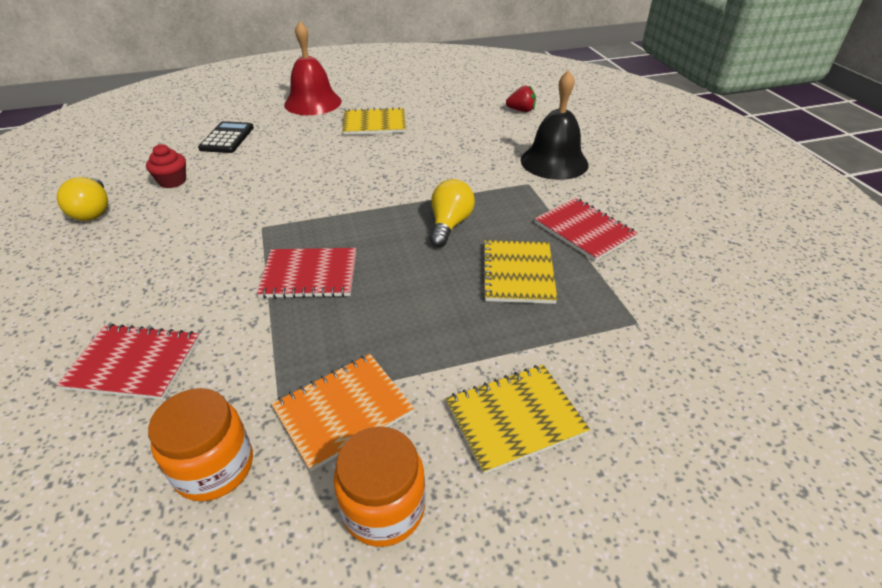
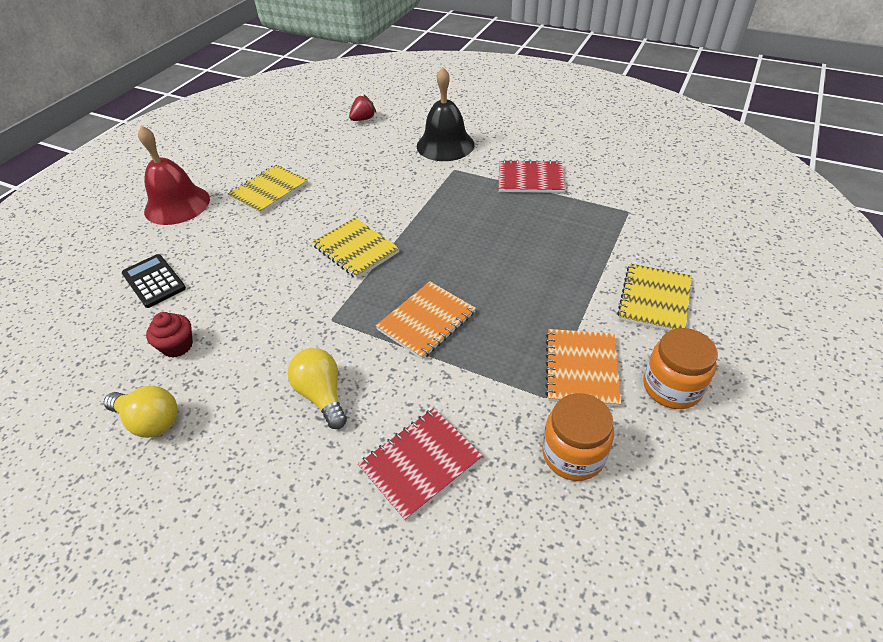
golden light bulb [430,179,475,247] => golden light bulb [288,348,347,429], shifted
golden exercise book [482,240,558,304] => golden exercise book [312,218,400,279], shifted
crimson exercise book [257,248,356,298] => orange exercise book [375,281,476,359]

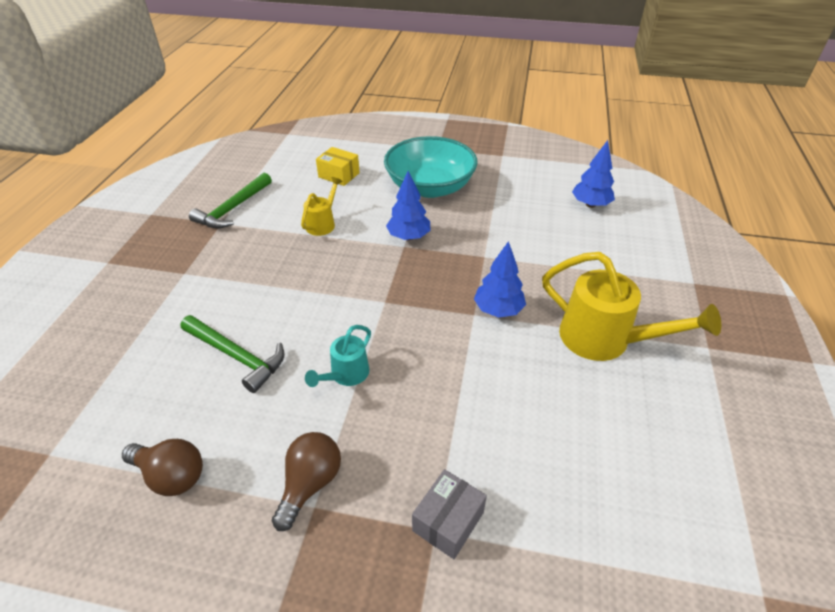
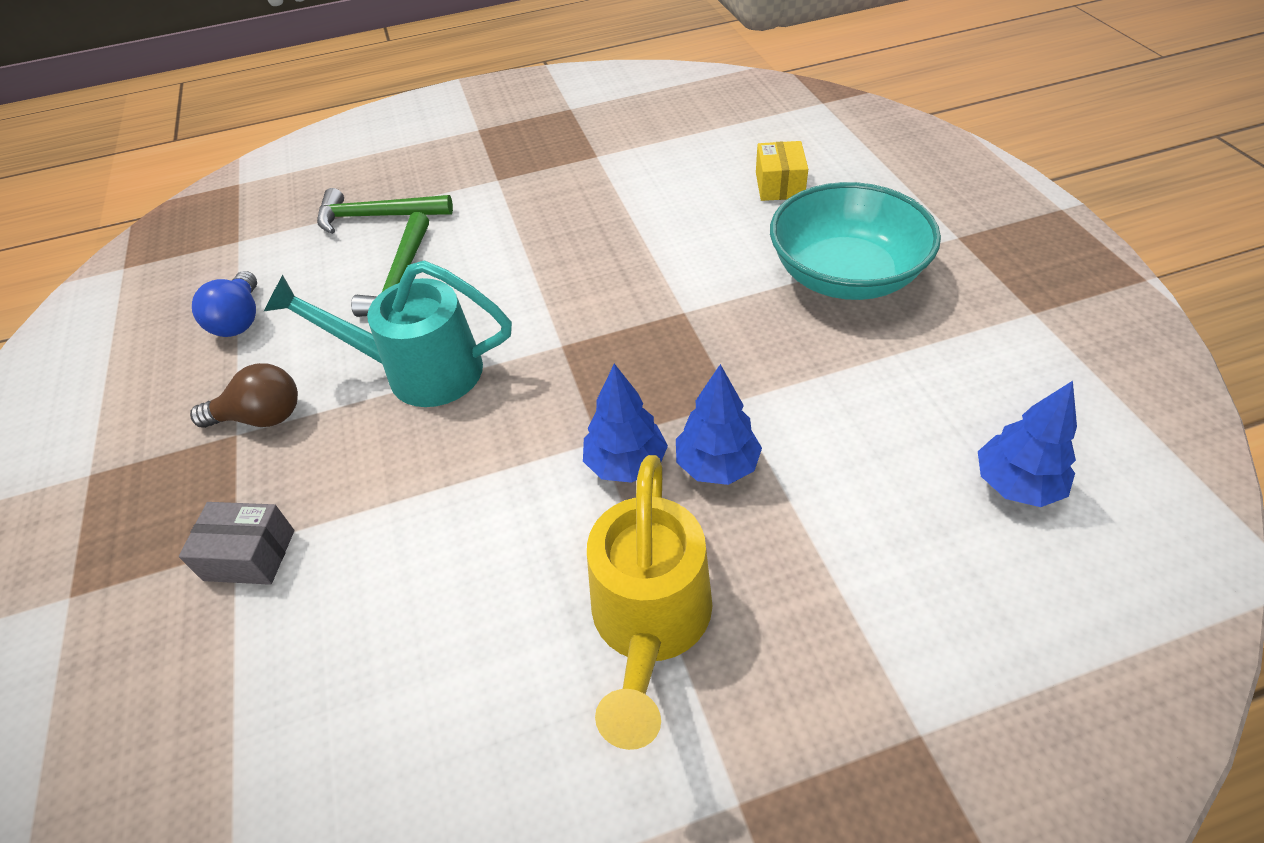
golden sprinkling can [301,177,343,236] => nothing
emerald carpenter's hammer [189,173,272,229] => emerald carpenter's hammer [317,188,453,234], shifted
cobalt toy tree [386,171,430,240] => cobalt toy tree [676,364,762,485], shifted
brown light bulb [122,439,203,496] => cobalt light bulb [192,271,257,337]
teal sprinkling can [305,325,371,387] => teal sprinkling can [264,260,512,407], x1.87

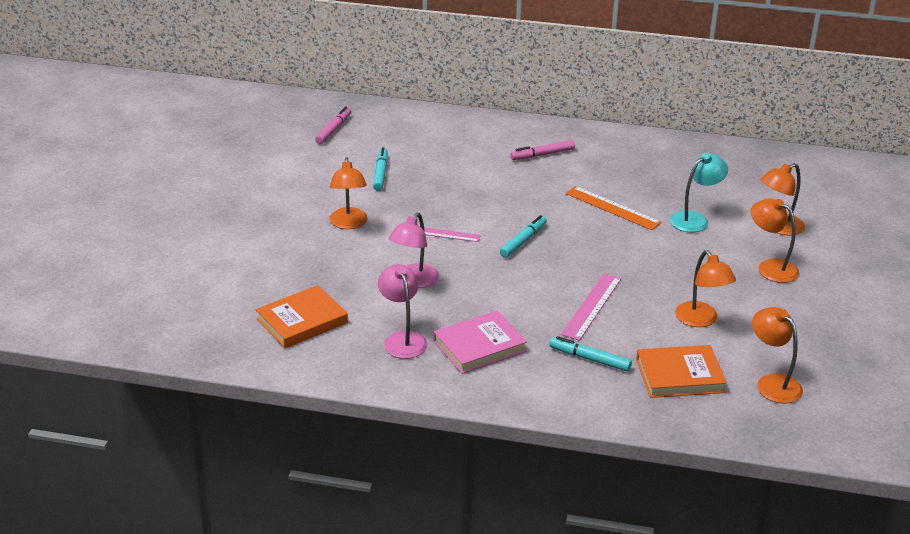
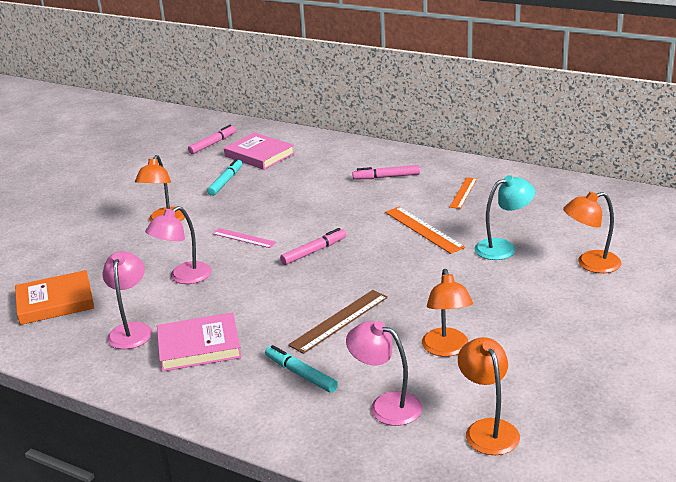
orange lamp [751,198,799,283] => nothing
nothing => pink hardcover [224,132,295,170]
nothing => orange measuring stick [449,177,477,209]
orange hardcover [636,345,727,398] => pink lamp [346,321,422,426]
teal marker [500,215,547,258] => pink marker [280,228,346,265]
pink measuring stick [561,273,621,341] => brown measuring stick [288,290,388,354]

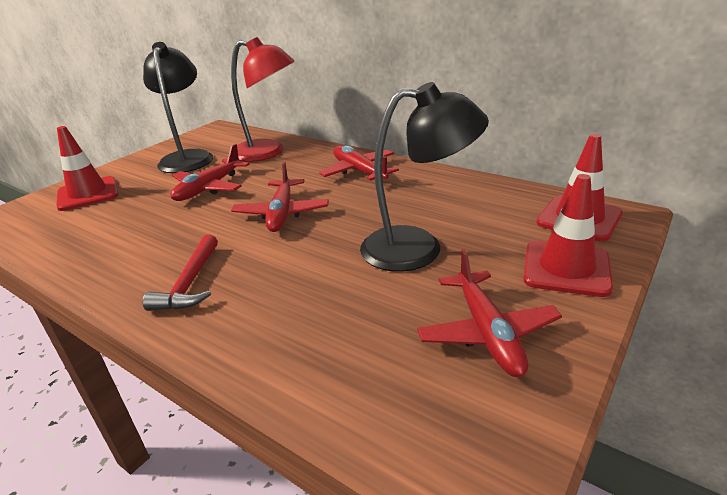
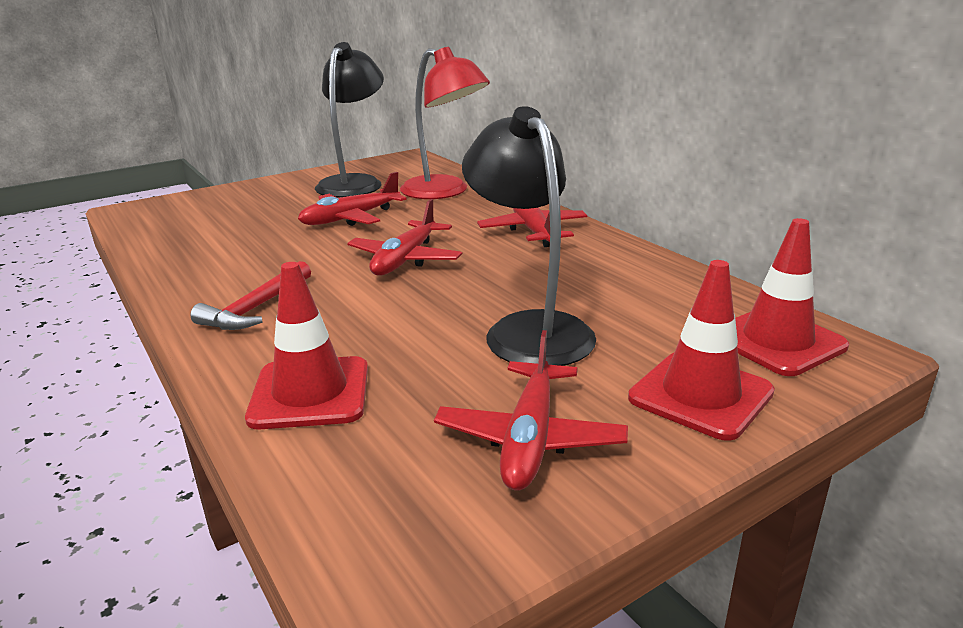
crimson safety cone [56,126,118,211] => crimson safety cone [245,262,368,429], shifted
black lamp [360,82,489,272] => black lamp [462,106,596,366], 135 degrees counterclockwise

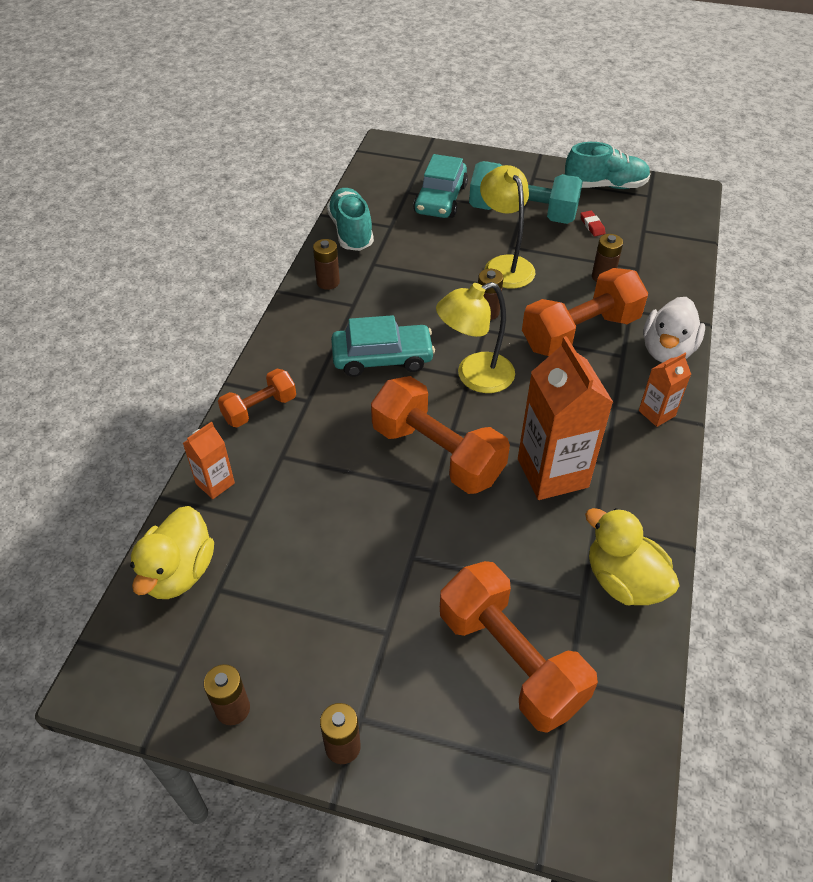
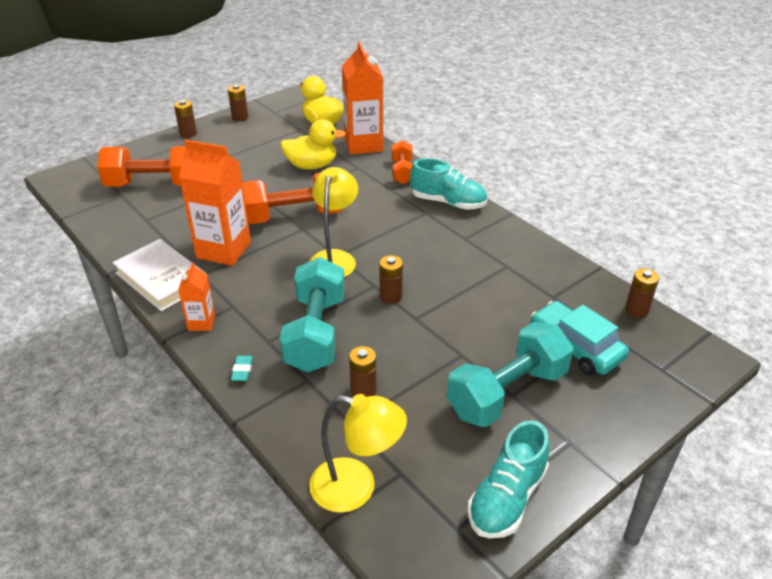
teal car [331,315,435,377] => nothing
crimson pencil eraser [580,211,605,236] => nothing
nothing => snow-white hardcover [112,239,207,311]
brown battery [313,239,340,290] => brown battery [625,268,659,318], shifted
teal shoe [327,188,374,251] => teal shoe [410,158,487,210], shifted
golden lamp [480,165,535,289] => golden lamp [309,394,407,513], shifted
golden duck [585,508,680,605] => golden duck [280,119,346,170], shifted
snow-white duck [643,297,705,363] => teal pencil eraser [231,356,253,381]
orange hand weight [522,268,648,356] => teal hand weight [280,257,345,372]
orange milk carton [183,422,235,499] => orange milk carton [342,42,383,155], x1.98

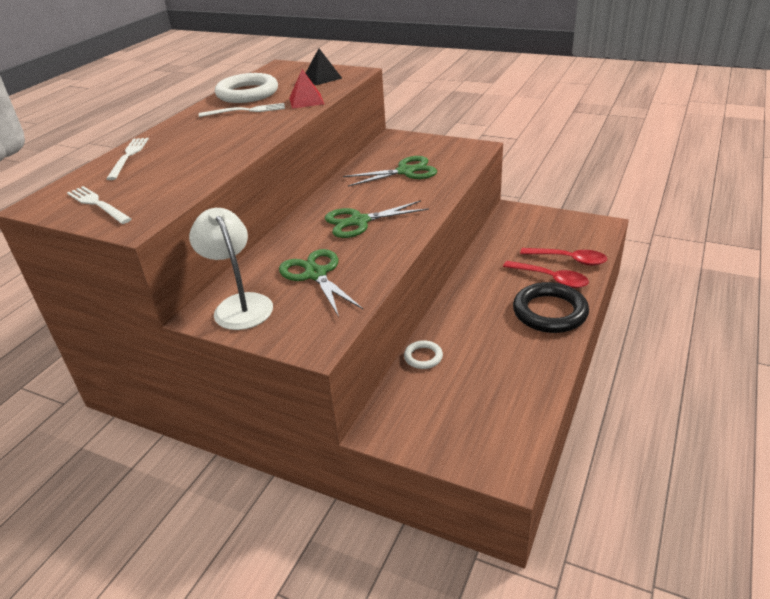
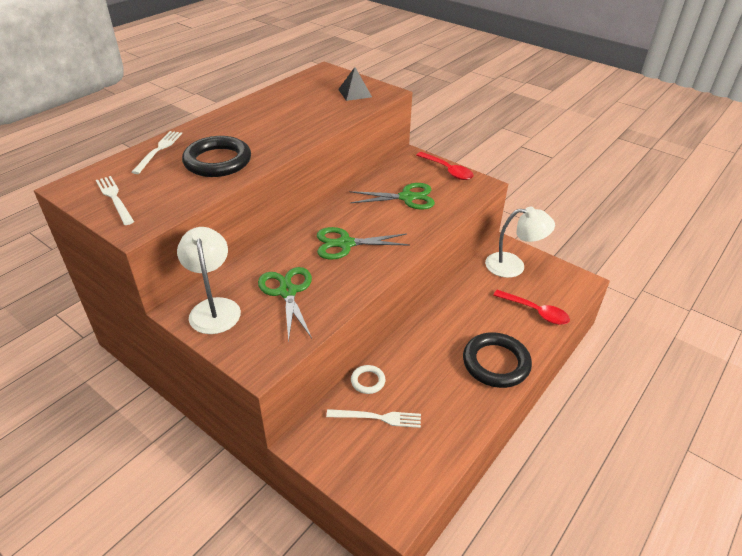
snow-white hoop [215,73,278,103] => nothing
crimson solid pyramid [289,69,324,109] => nothing
nothing => black hoop [182,136,251,177]
nothing => snow-white lamp [485,207,555,278]
snow-white table fork [199,103,285,117] => snow-white table fork [326,409,421,428], shifted
crimson spoon [503,261,589,288] => crimson spoon [416,152,473,180], shifted

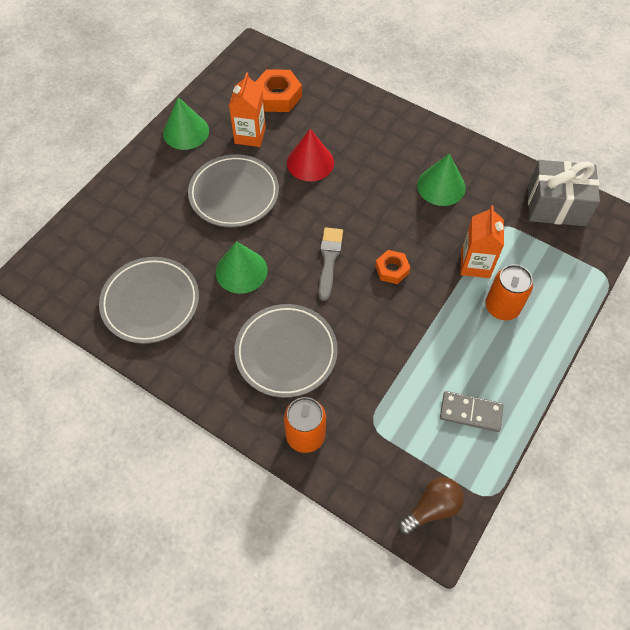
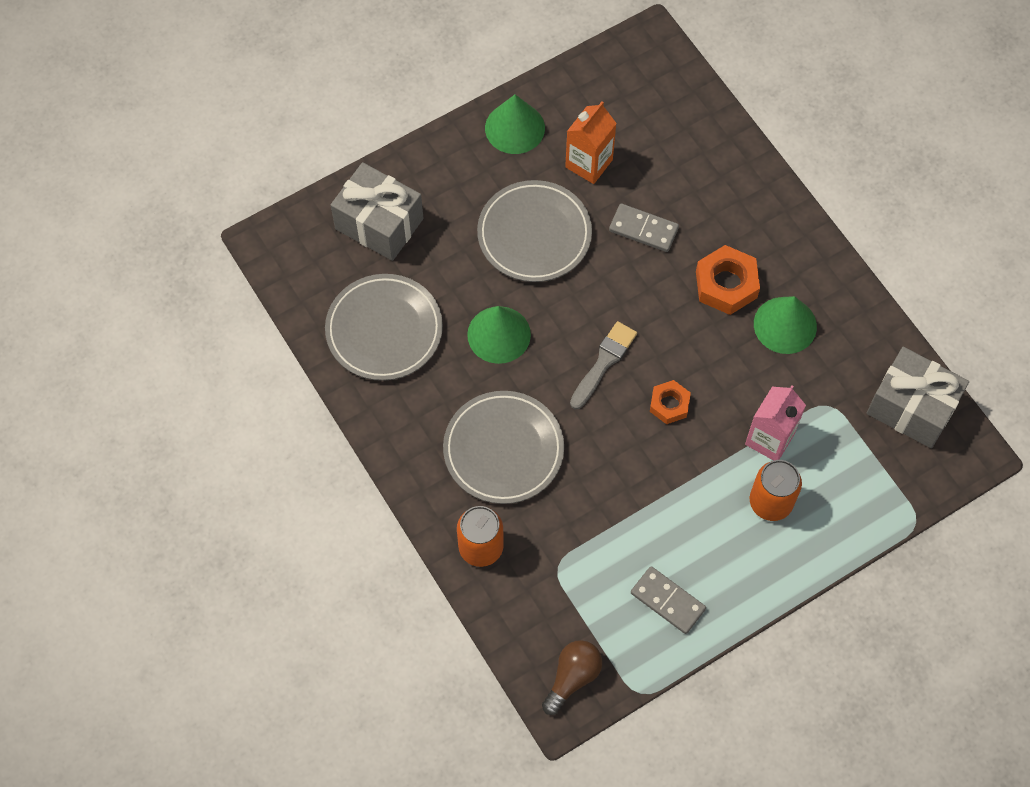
nothing => gray wrapped gift [331,162,423,261]
orange nut [255,69,302,112] => orange nut [696,245,760,315], shifted
crimson cone shape [287,129,334,181] => gray domino piece [609,204,679,252]
orange milk carton [461,205,504,278] => pink milk carton [745,385,806,461]
brown light bulb [398,477,464,535] => brown light bulb [542,640,602,715], 45 degrees counterclockwise

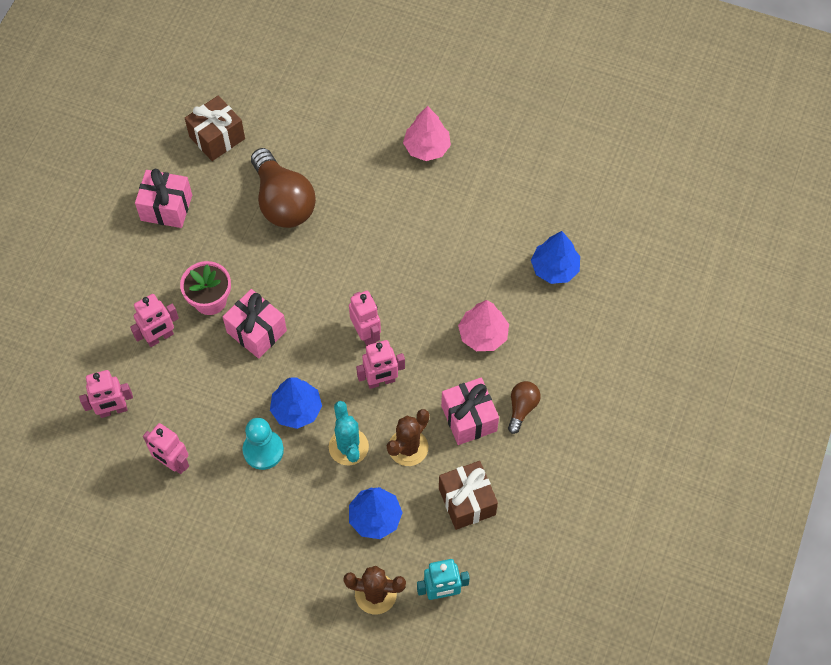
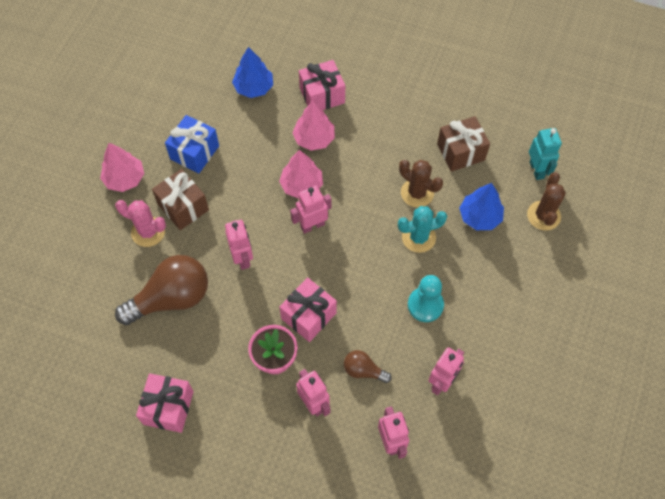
cobalt toy tree [270,378,322,429] => nothing
nothing => pink cactus [115,200,166,247]
nothing => cobalt wrapped gift [165,115,219,174]
nothing => pink toy tree [279,150,323,199]
brown wrapped gift [185,95,245,161] => brown wrapped gift [152,169,209,230], shifted
pink toy robot [356,340,405,389] => pink toy robot [225,220,253,270], shifted
pink wrapped gift [441,378,499,445] => pink wrapped gift [299,60,345,110], shifted
brown light bulb [508,381,541,434] => brown light bulb [344,350,392,383], shifted

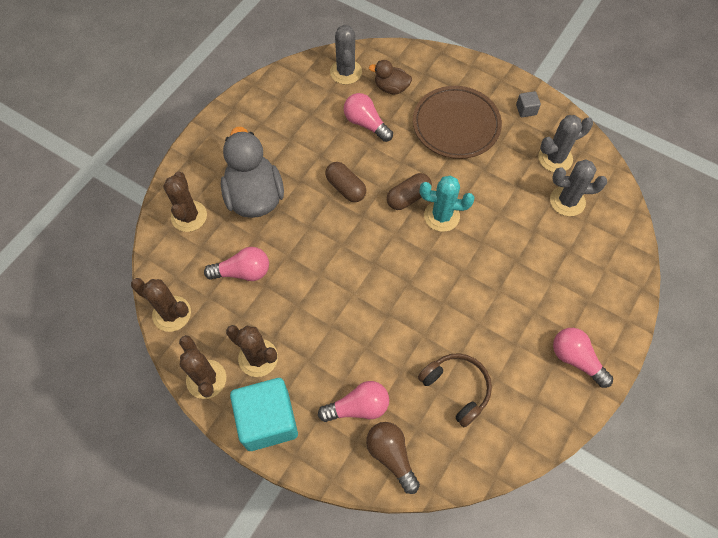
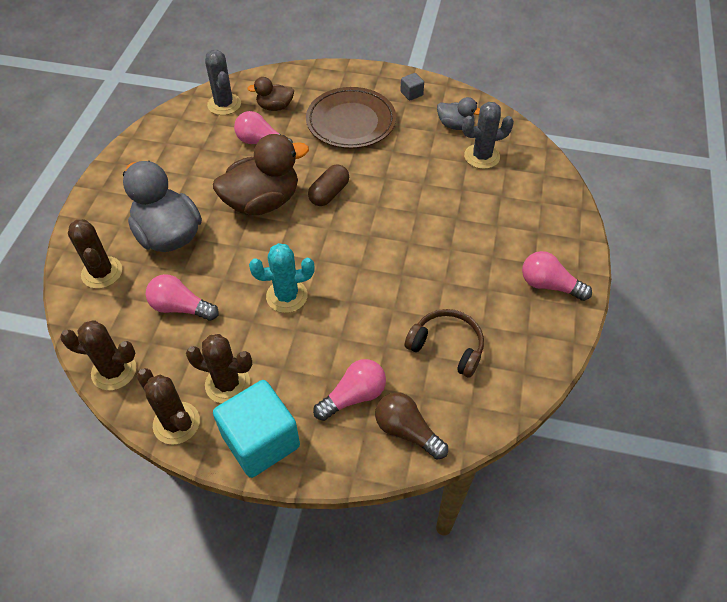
teal cactus [420,175,474,232] => teal cactus [249,243,315,313], shifted
brown pill [325,162,366,202] => brown duck [213,134,309,215]
gray cactus [538,115,593,172] => gray duck [437,97,480,130]
pink light bulb [204,247,269,281] => pink light bulb [146,274,219,321], 135 degrees counterclockwise

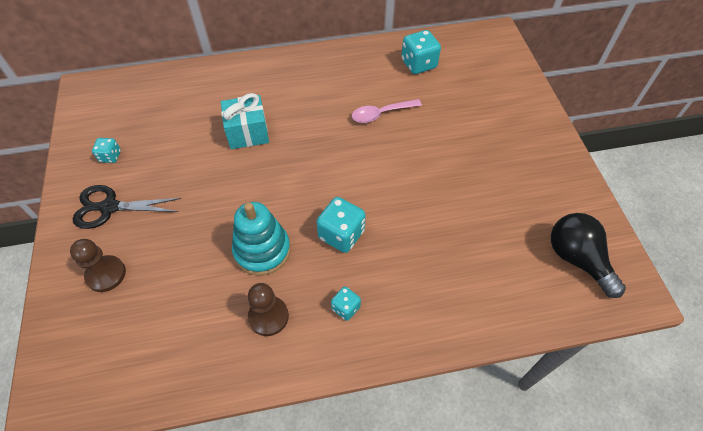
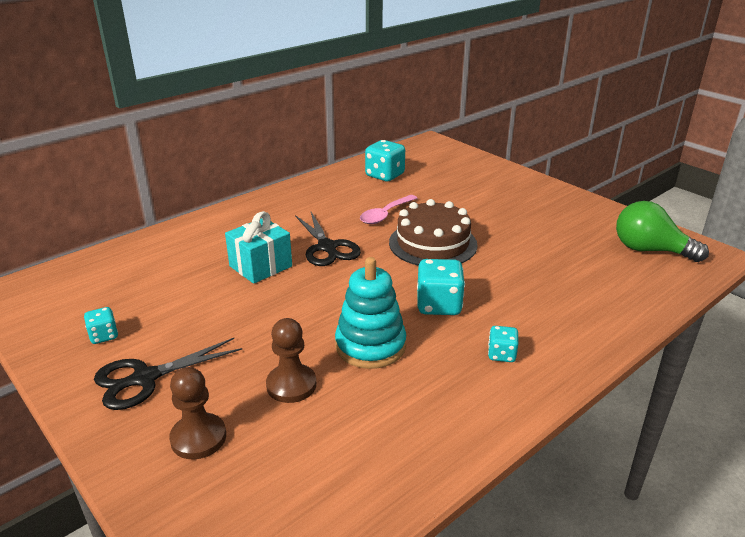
nothing => black pair of scissors [295,212,361,266]
nothing => brown layer cake [389,199,478,266]
brown chess pawn [248,283,289,336] => brown chess pawn [266,318,316,403], shifted
black light bulb [551,213,626,298] => emerald light bulb [616,201,709,262]

